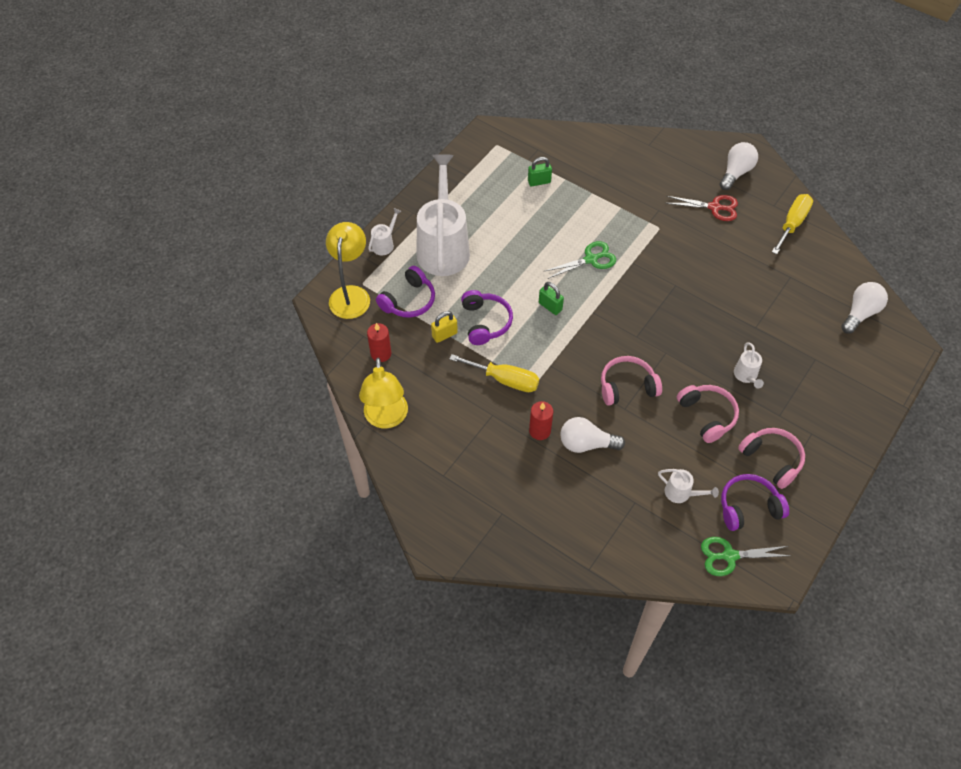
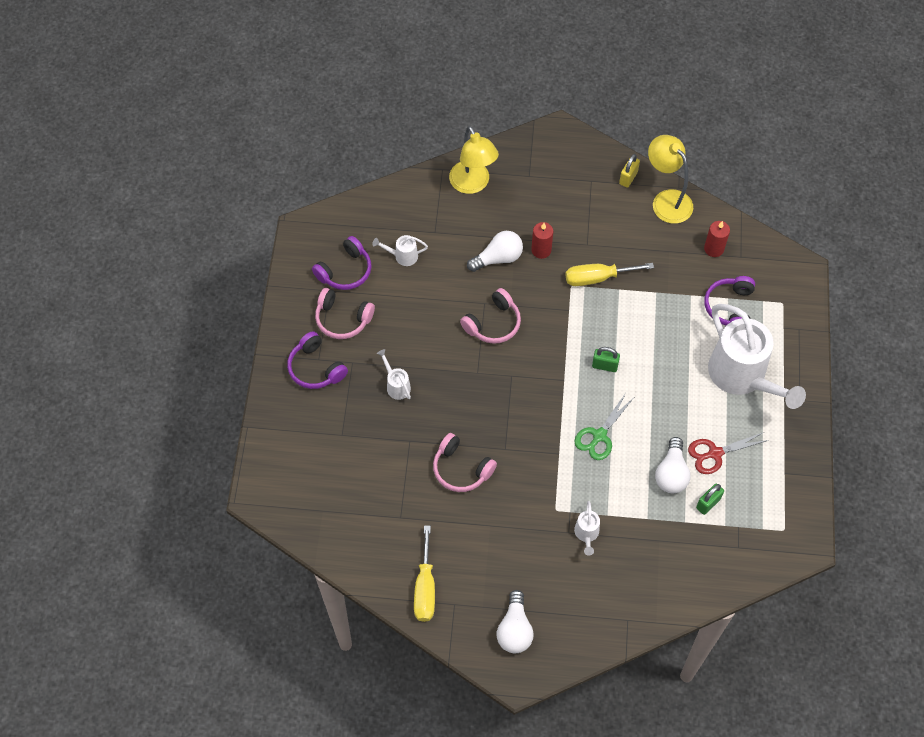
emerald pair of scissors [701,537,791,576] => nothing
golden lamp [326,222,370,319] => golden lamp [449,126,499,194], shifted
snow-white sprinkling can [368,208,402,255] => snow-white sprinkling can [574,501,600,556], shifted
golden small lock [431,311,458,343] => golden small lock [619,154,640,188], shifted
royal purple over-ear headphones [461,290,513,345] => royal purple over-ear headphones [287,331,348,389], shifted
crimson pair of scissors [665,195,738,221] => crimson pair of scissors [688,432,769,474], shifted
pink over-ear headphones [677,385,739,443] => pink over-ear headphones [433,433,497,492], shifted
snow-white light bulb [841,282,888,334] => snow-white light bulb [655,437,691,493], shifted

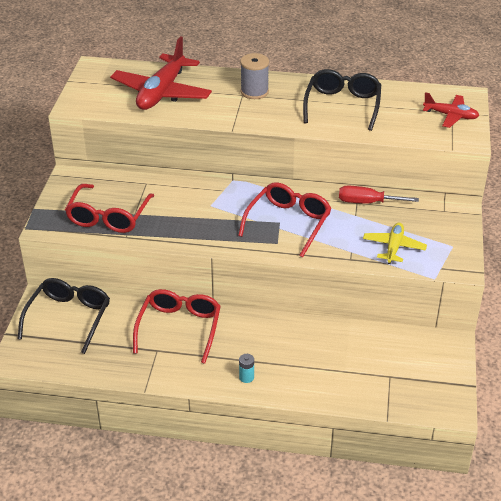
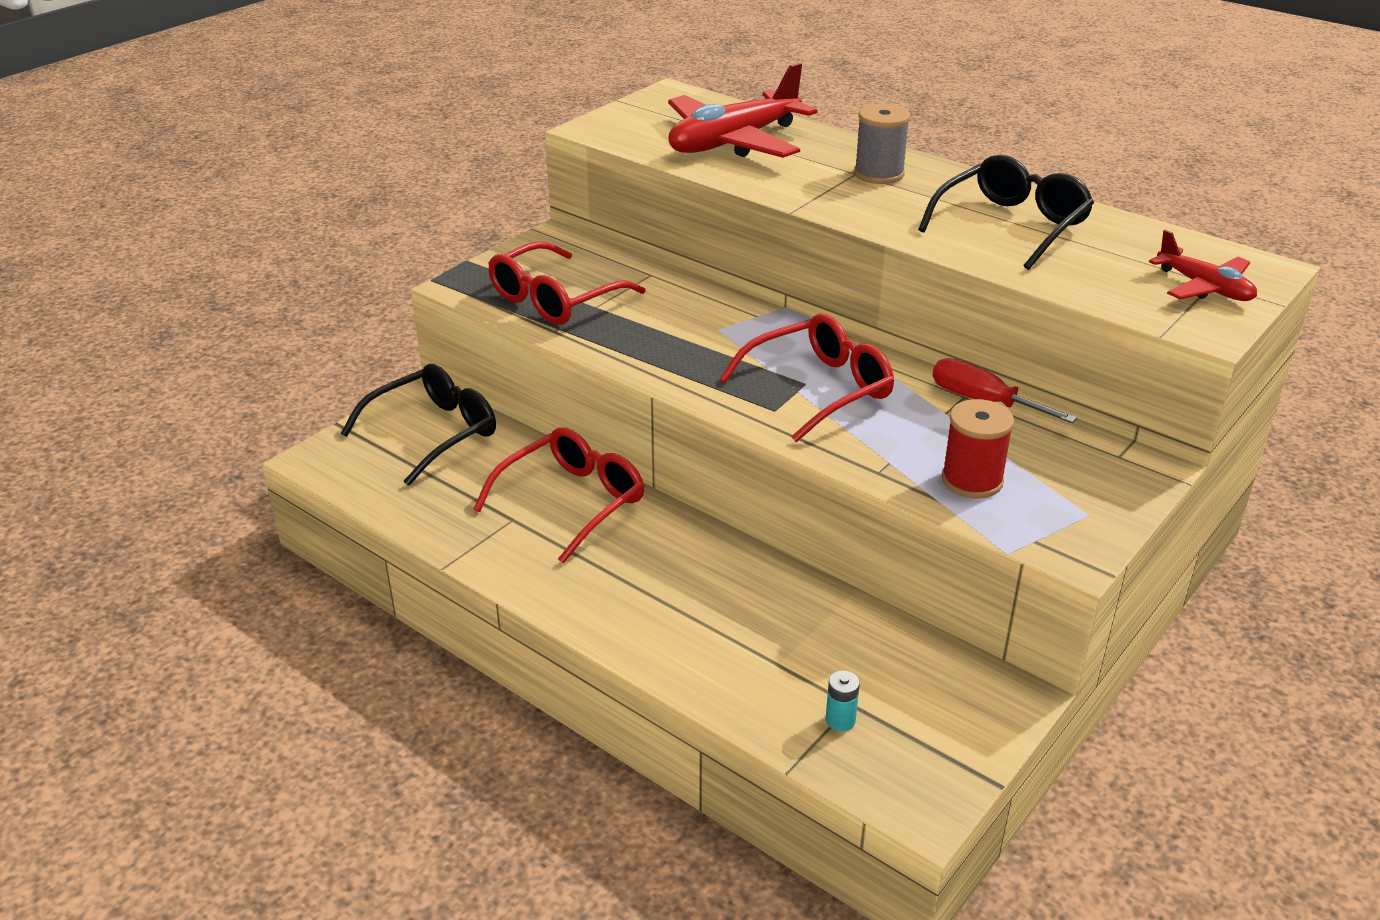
teal battery [239,354,254,383] => teal battery [826,671,860,731], shifted
golden aeroplane [363,223,427,264] => crimson reel of thread [941,399,1014,499]

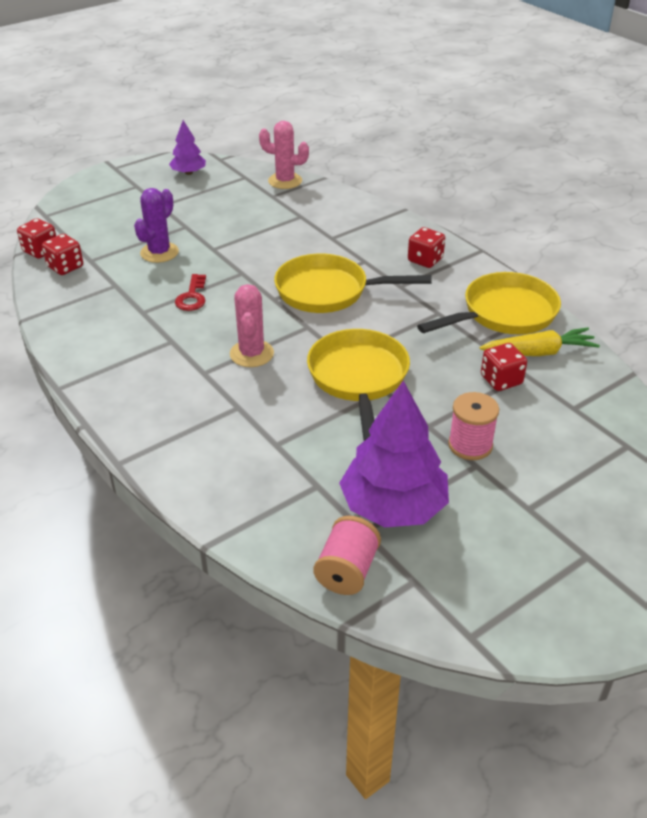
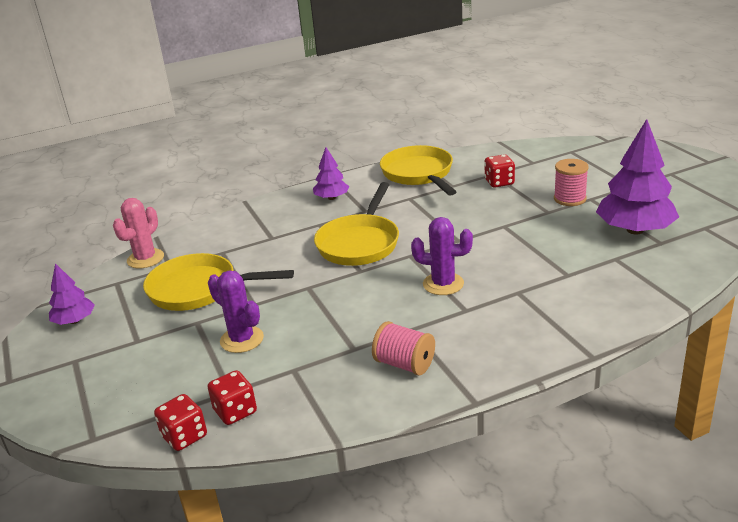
crimson key [175,274,206,311] => nothing
golden toy carrot [480,328,600,356] => nothing
golden frying pan [307,329,410,441] => golden frying pan [143,253,294,311], shifted
pink reel of thread [313,516,381,595] => pink reel of thread [372,321,435,376], shifted
crimson die [408,227,445,268] => royal purple toy tree [313,147,349,200]
pink cactus [230,284,274,367] => royal purple cactus [411,217,473,295]

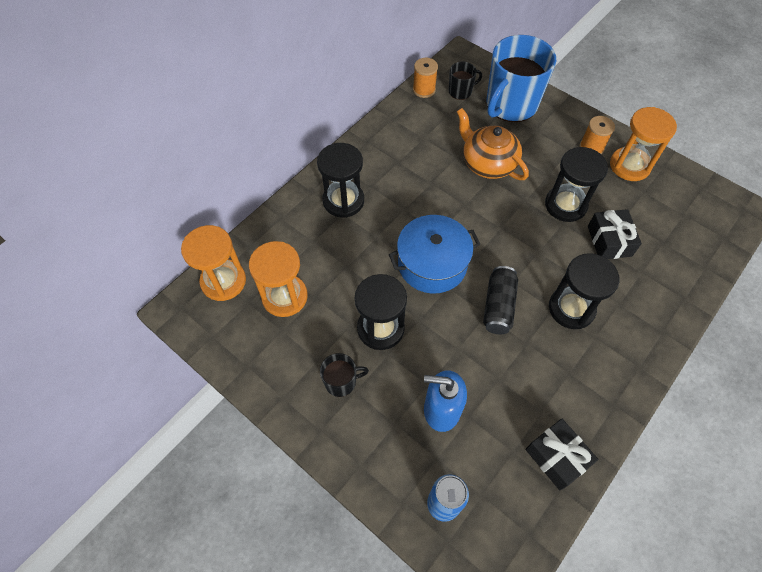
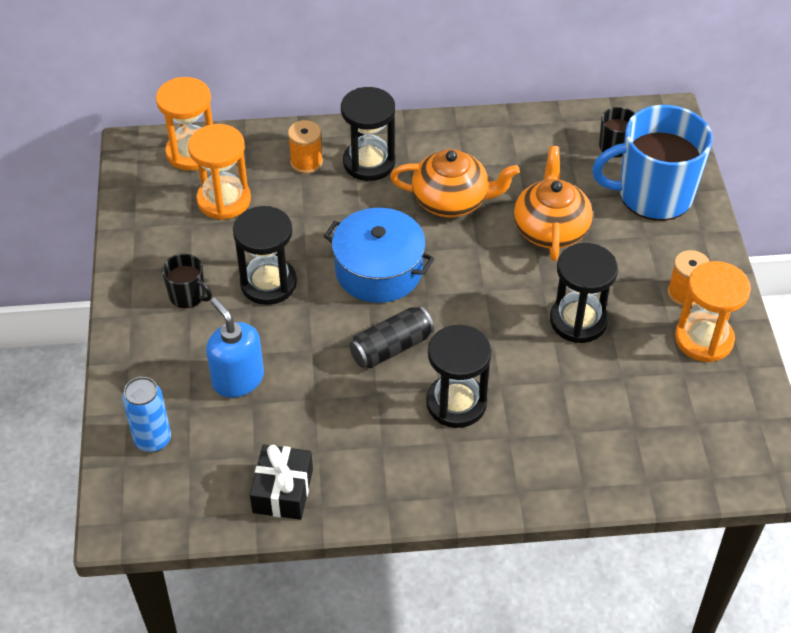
black wrapped gift [588,209,642,259] => nothing
nothing => orange teapot [390,149,520,217]
orange reel of thread [413,58,438,98] => orange reel of thread [288,120,323,174], shifted

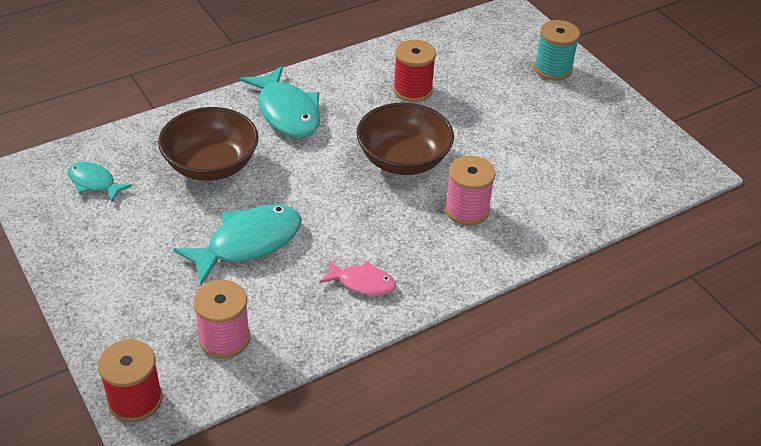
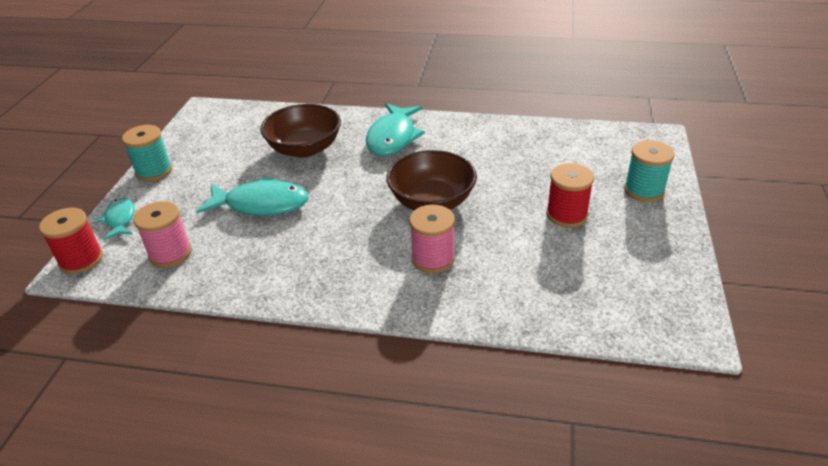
pink toy fish [319,259,396,296] => nothing
nothing => teal reel of thread [122,125,172,181]
teal toy fish [68,162,132,202] => teal toy fish [97,198,135,240], shifted
crimson reel of thread [393,40,436,102] => crimson reel of thread [546,163,594,227], shifted

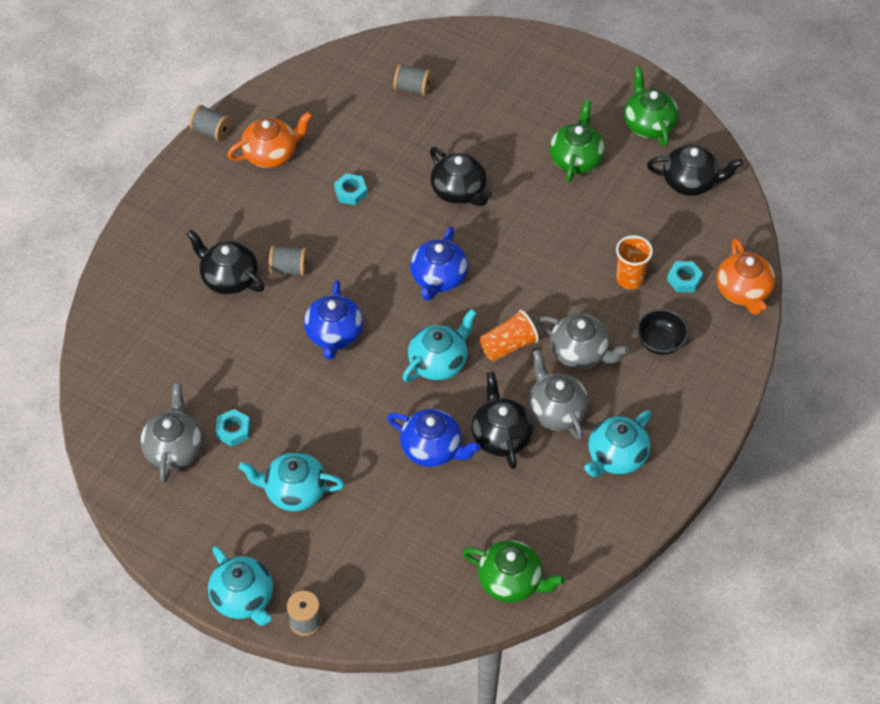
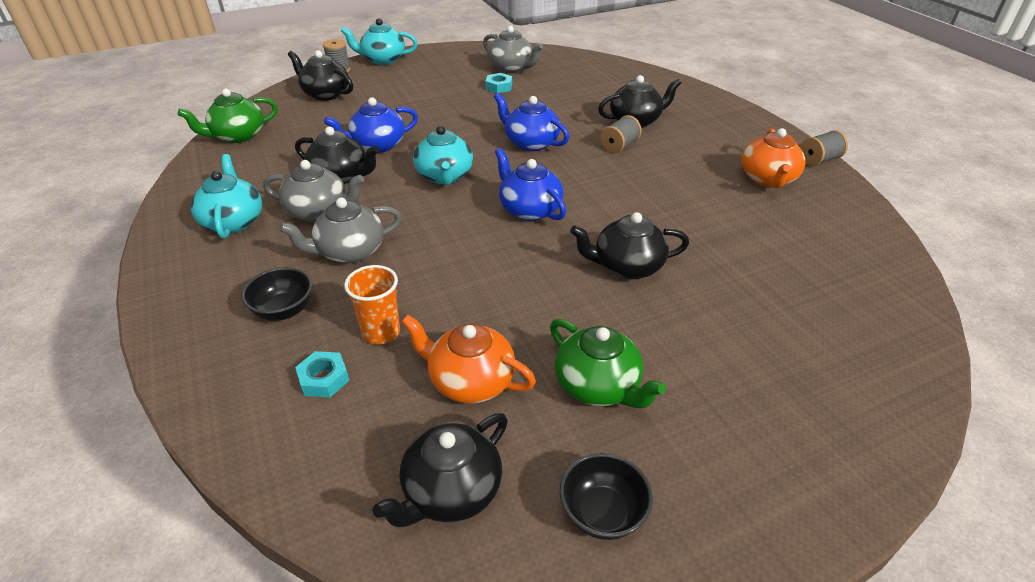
teal teapot [238,452,344,511] => nothing
teal nut [334,173,367,205] => nothing
gray reel of thread [394,64,432,96] => nothing
orange tumbler [480,310,539,362] => nothing
nothing => black teapot [288,50,353,101]
orange teapot [717,238,775,315] => orange teapot [401,315,536,404], shifted
emerald teapot [624,66,679,146] => black deep dish [560,453,653,540]

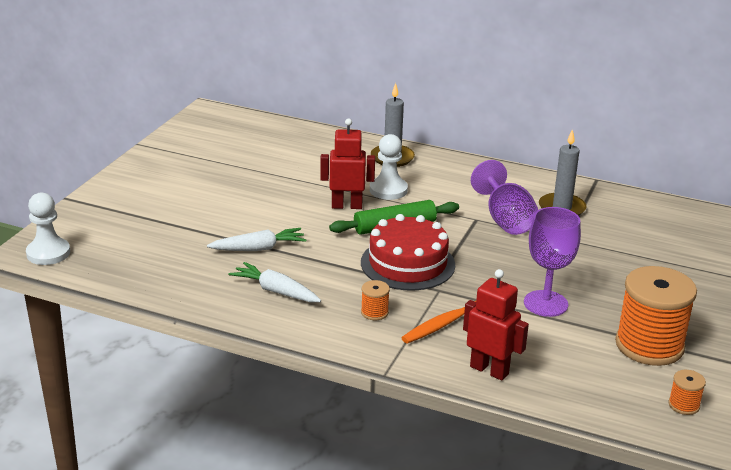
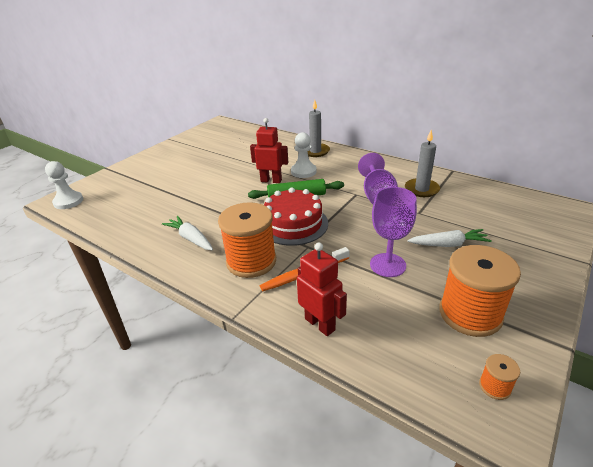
snow-white toy carrot [207,228,307,251] => snow-white toy carrot [408,229,492,247], shifted
orange reel of thread [361,280,390,320] => orange reel of thread [218,202,276,278], x2.37

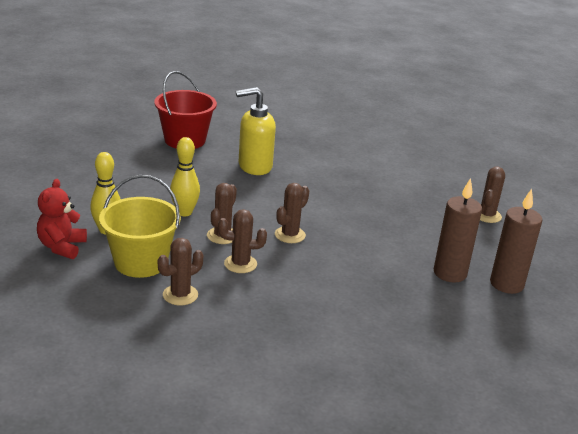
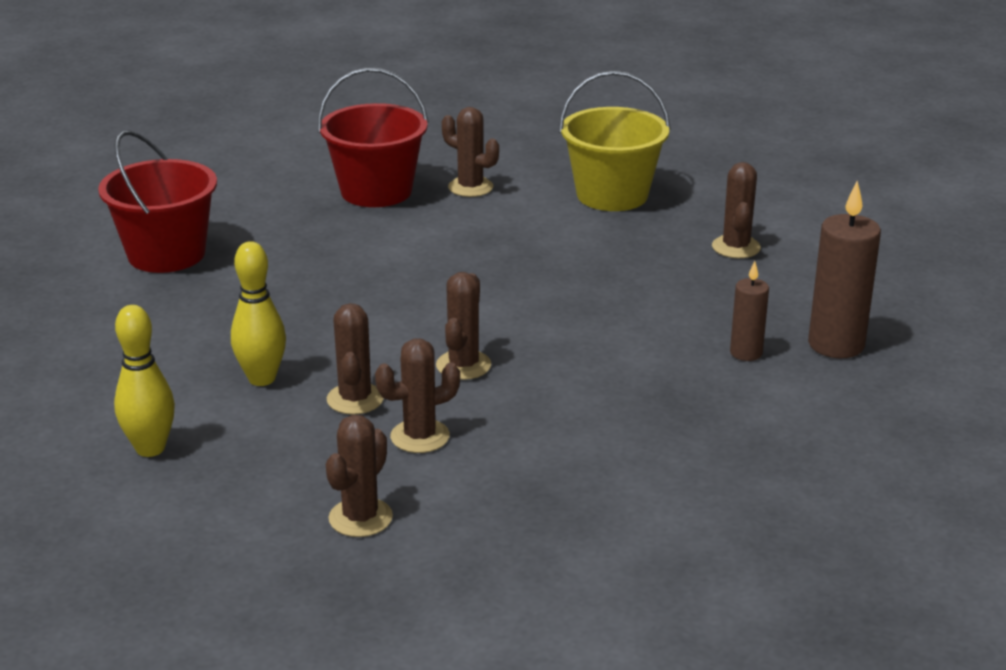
crimson stuffed bear [37,179,87,259] => nothing
golden soap dispenser [236,87,276,175] => nothing
nothing => crimson sand bucket [318,68,429,207]
nothing => brown cactus [442,107,499,197]
golden sand bucket [99,175,181,278] => golden sand bucket [559,71,671,211], shifted
brown candle [434,178,482,283] => brown candle [730,261,769,361], x0.58

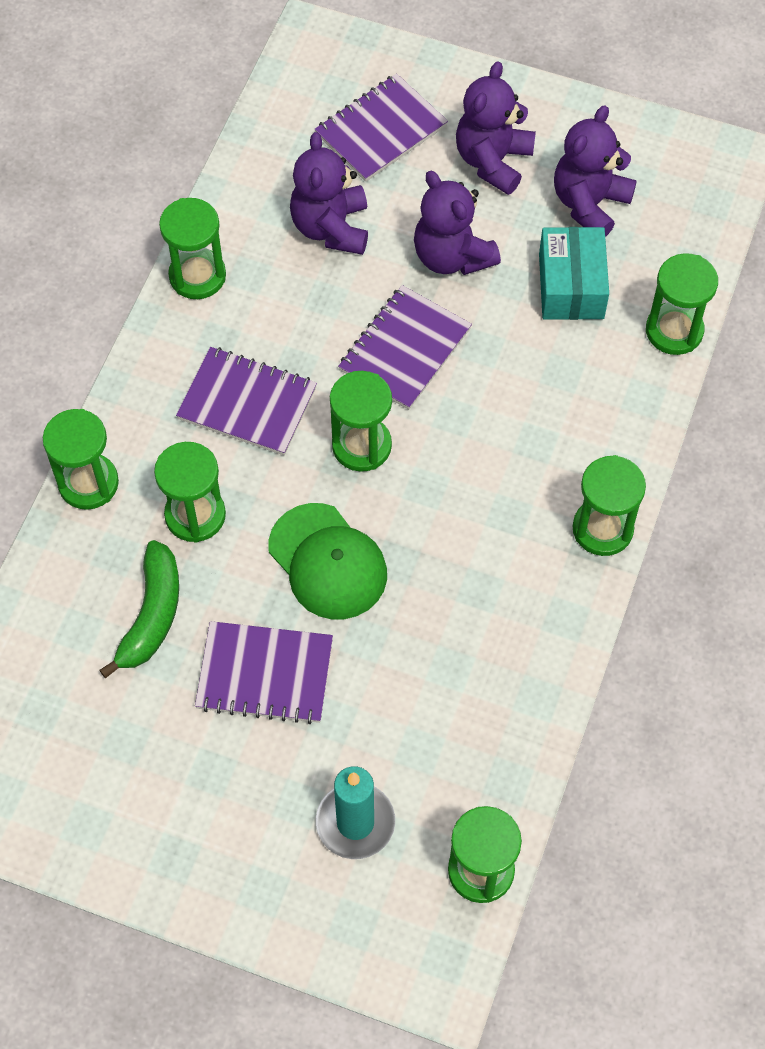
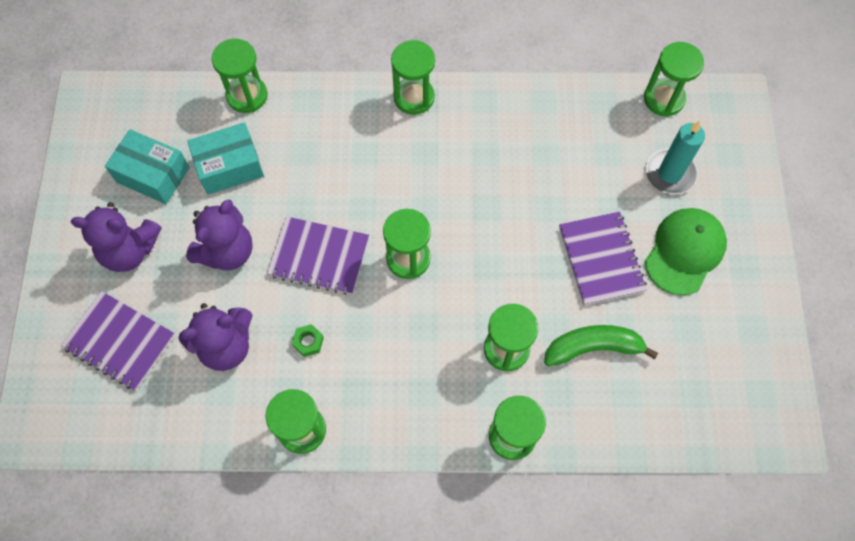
royal purple exercise book [176,347,317,455] => nothing
nothing => emerald nut [292,324,324,357]
emerald baseball cap [269,503,387,619] => emerald baseball cap [645,208,727,295], shifted
royal purple stuffed bear [554,105,637,237] => teal box [105,129,190,204]

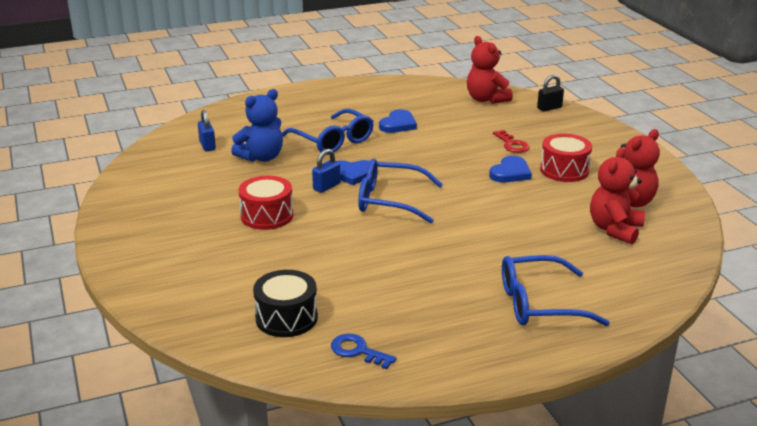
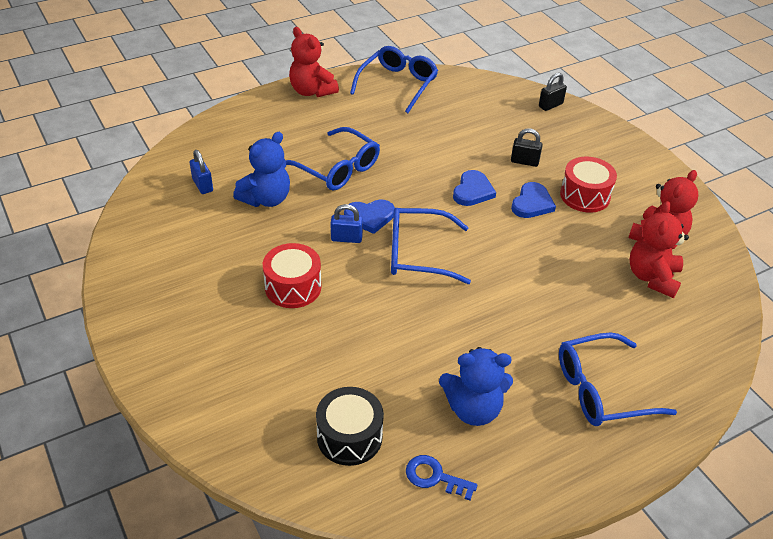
nothing => cobalt eyeglasses [350,46,438,113]
nothing => cobalt stuffed bear [439,347,513,426]
cobalt love heart [379,109,417,133] => cobalt love heart [453,170,496,206], shifted
crimson stuffed bear [467,36,513,104] => crimson stuffed bear [289,27,339,97], shifted
crimson key [493,130,529,153] => black small lock [511,129,543,167]
cobalt small lock [312,149,341,193] => cobalt small lock [331,204,363,243], 60 degrees clockwise

